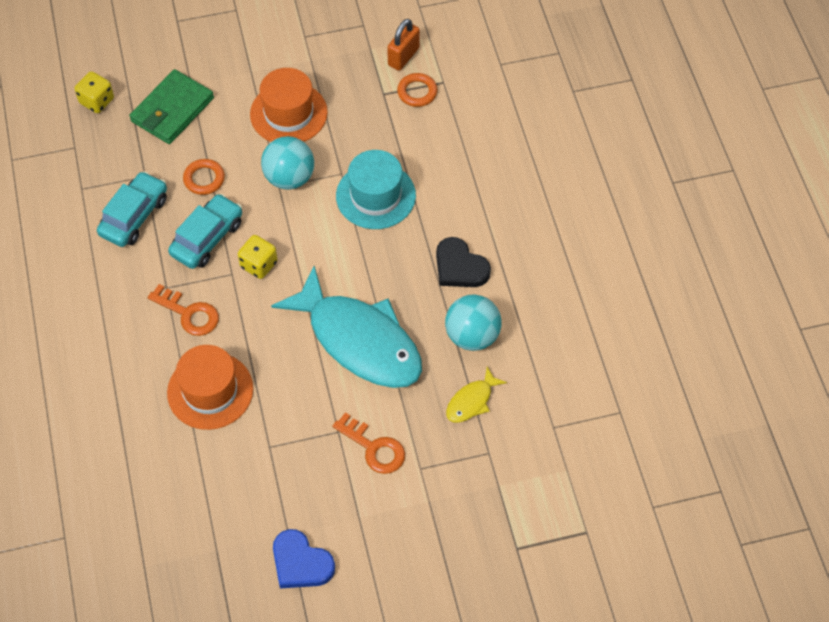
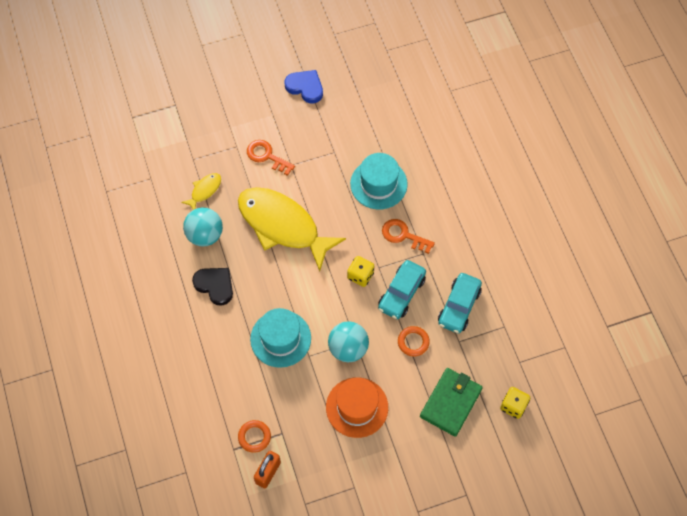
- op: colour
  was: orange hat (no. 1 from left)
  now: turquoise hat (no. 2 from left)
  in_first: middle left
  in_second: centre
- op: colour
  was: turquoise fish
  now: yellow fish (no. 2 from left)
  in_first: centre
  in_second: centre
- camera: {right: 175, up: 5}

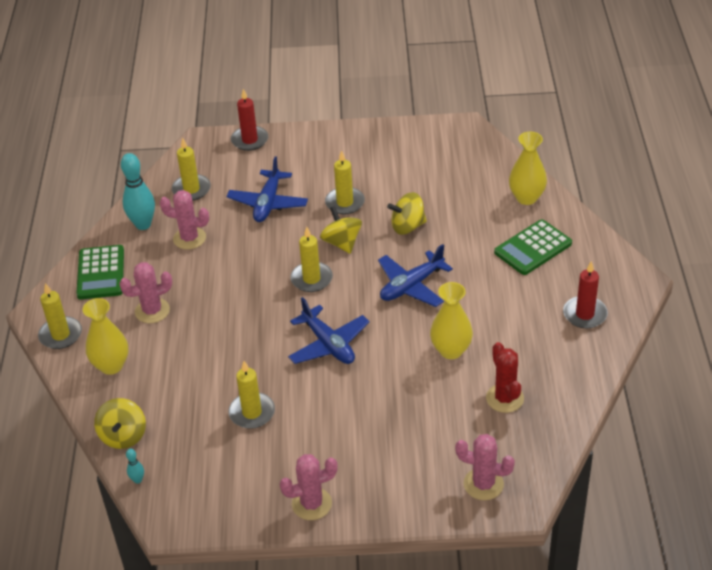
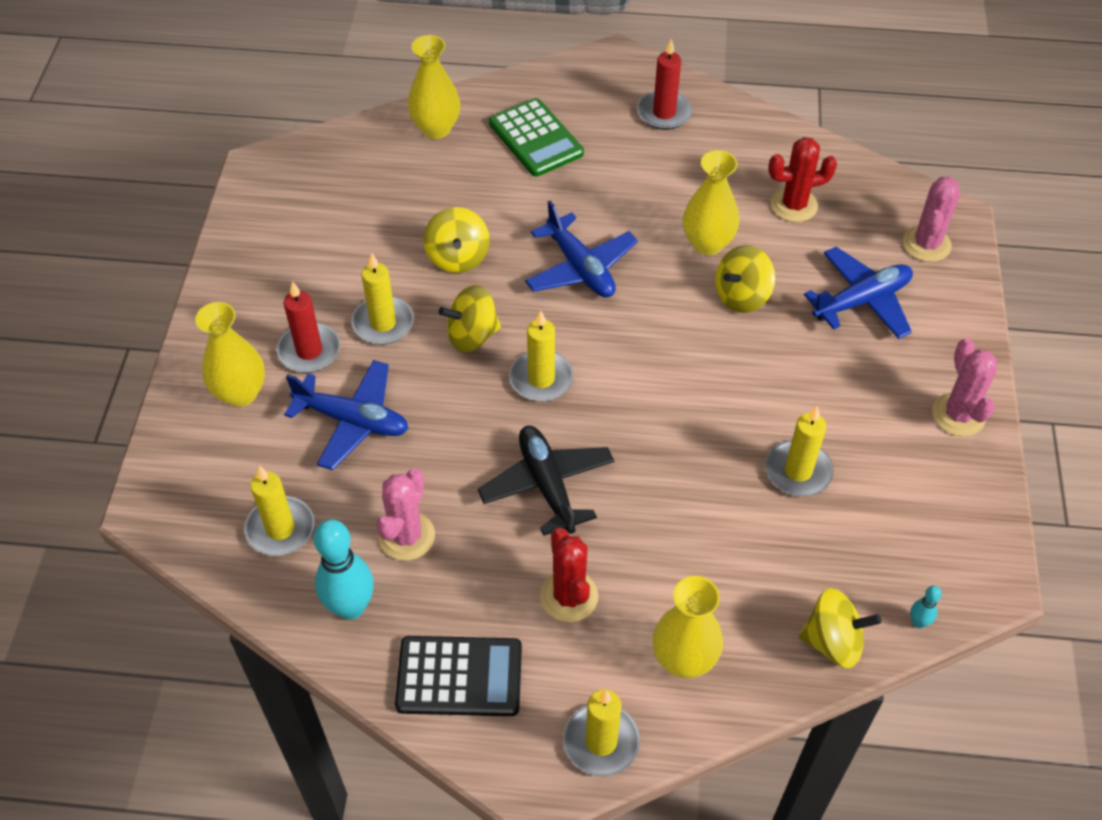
- op: appeared
  now: yellow vase (no. 1 from left)
  in_second: middle left
- op: appeared
  now: black plane
  in_second: centre
- op: appeared
  now: yellow spinning top (no. 3 from left)
  in_second: middle right
- op: relocated
  was: red candle (no. 1 from left)
  in_first: top centre
  in_second: middle left
- op: relocated
  was: blue plane (no. 2 from left in the first image)
  now: blue plane (no. 3 from left)
  in_first: centre
  in_second: middle right
- op: colour
  was: green calculator (no. 1 from left)
  now: black calculator
  in_first: middle left
  in_second: bottom centre
- op: colour
  was: pink cactus (no. 1 from left)
  now: red cactus (no. 1 from left)
  in_first: middle left
  in_second: bottom centre
- camera: {right: -85, up: 10}

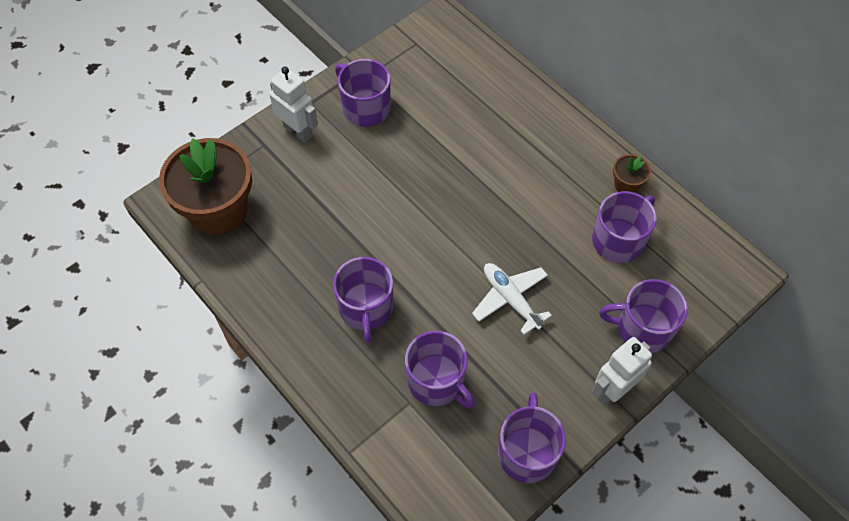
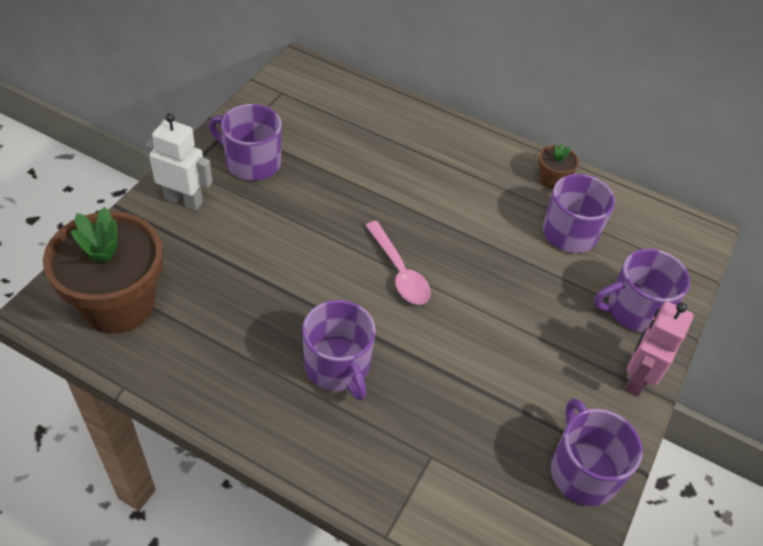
- op: missing
  was: purple mug (no. 3 from left)
  in_first: bottom centre
- op: missing
  was: white plane
  in_first: centre
- op: appeared
  now: pink spoon
  in_second: centre
- op: colour
  was: white robot (no. 2 from left)
  now: pink robot
  in_first: bottom right
  in_second: middle right
- camera: {right: -25, up: -10}

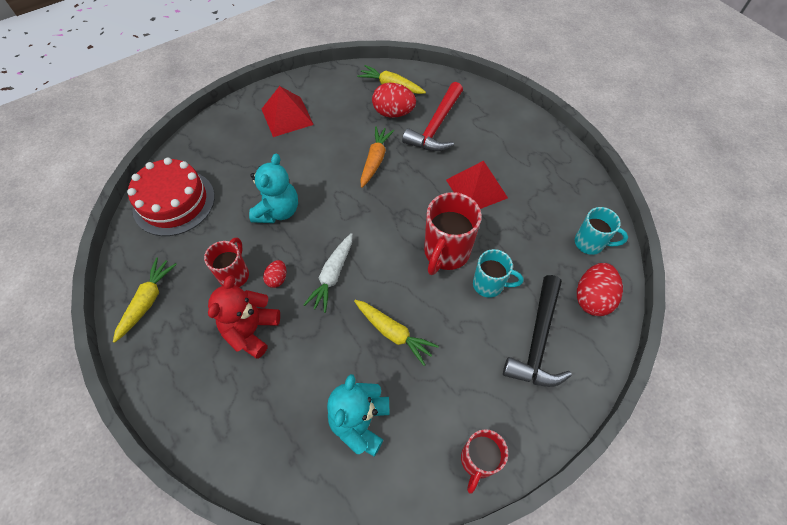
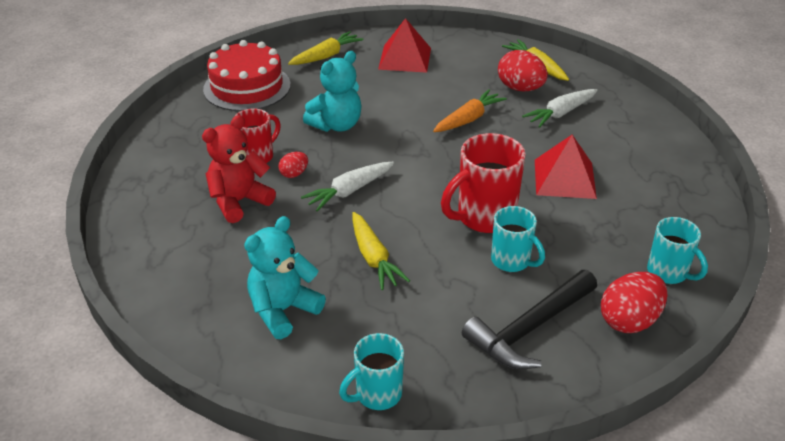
- op: relocated
  was: yellow carrot (no. 1 from left)
  in_first: middle left
  in_second: top centre
- op: exchanged
  was: red hammer
  now: white carrot (no. 2 from left)
  in_first: top centre
  in_second: top right
- op: colour
  was: red mug (no. 3 from left)
  now: turquoise mug (no. 1 from left)
  in_first: bottom centre
  in_second: bottom centre
- camera: {right: 30, up: -20}

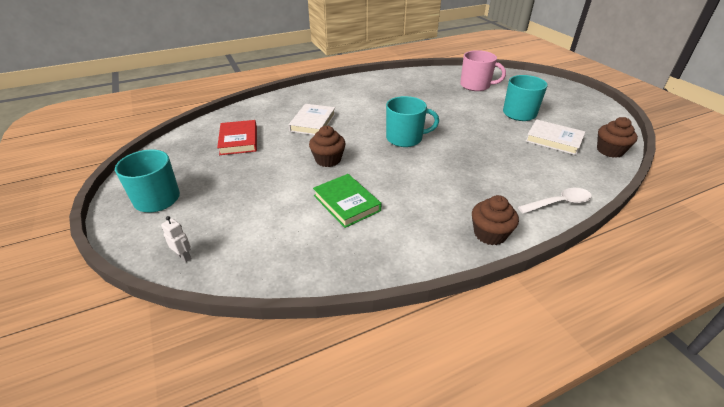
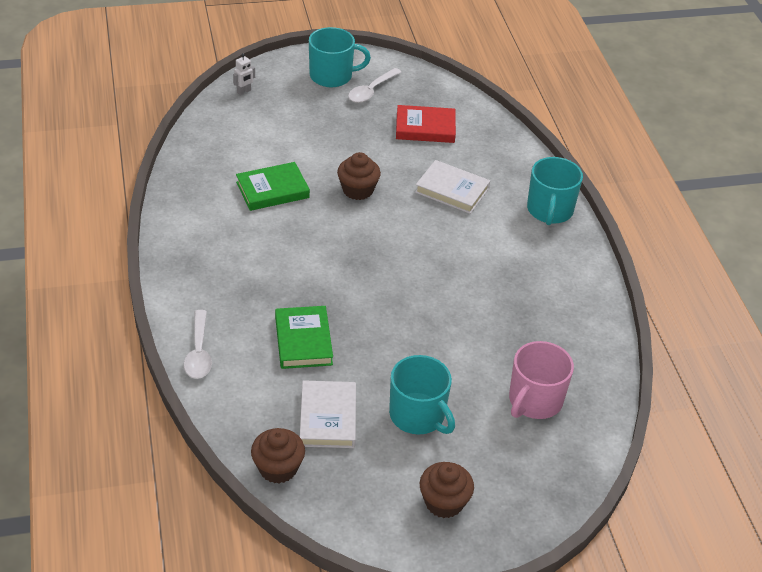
- op: appeared
  now: green book (no. 2 from left)
  in_second: centre
- op: appeared
  now: white spoon (no. 2 from left)
  in_second: top centre
- op: relocated
  was: turquoise mug (no. 2 from left in the first image)
  now: turquoise mug (no. 3 from left)
  in_first: top centre
  in_second: middle right
- op: relocated
  was: brown cupcake (no. 2 from left in the first image)
  now: brown cupcake (no. 3 from left)
  in_first: middle right
  in_second: bottom centre
- op: spun
  was: white book (no. 2 from left in the first image)
  in_first: middle right
  in_second: bottom centre
  clockwise: -45
- camera: {right: 100, up: 5}

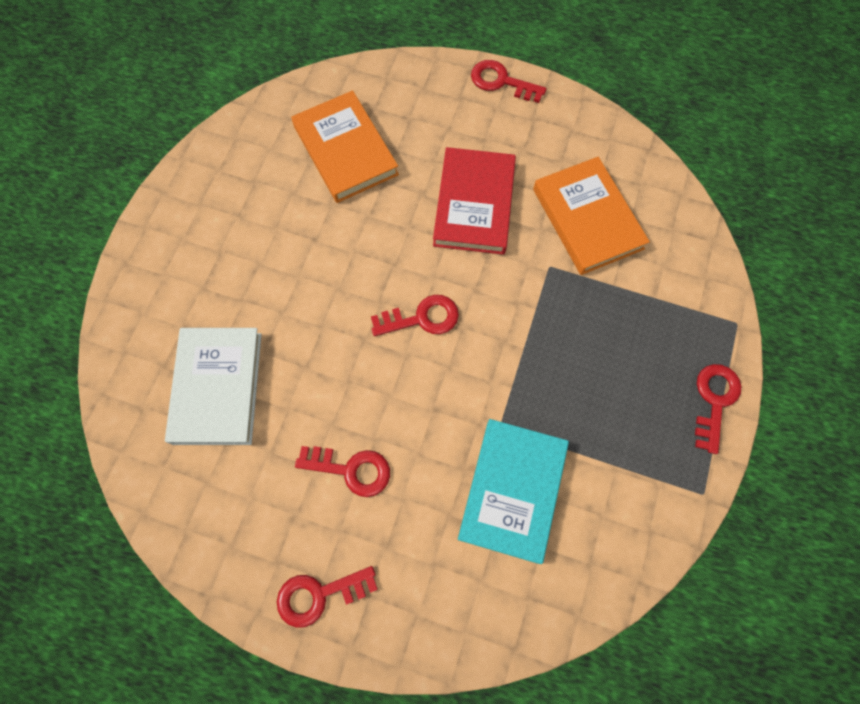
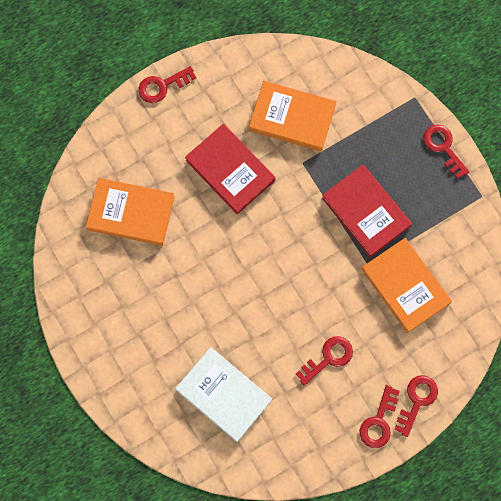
- op: appeared
  now: red book (no. 2 from left)
  in_second: middle right
- op: relocated
  was: red key (no. 3 from left in the first image)
  now: red key (no. 4 from left)
  in_first: centre
  in_second: bottom right
- op: colour
  was: turquoise book
  now: orange book (no. 3 from left)
  in_first: bottom centre
  in_second: middle right
- camera: {right: -50, up: 5}

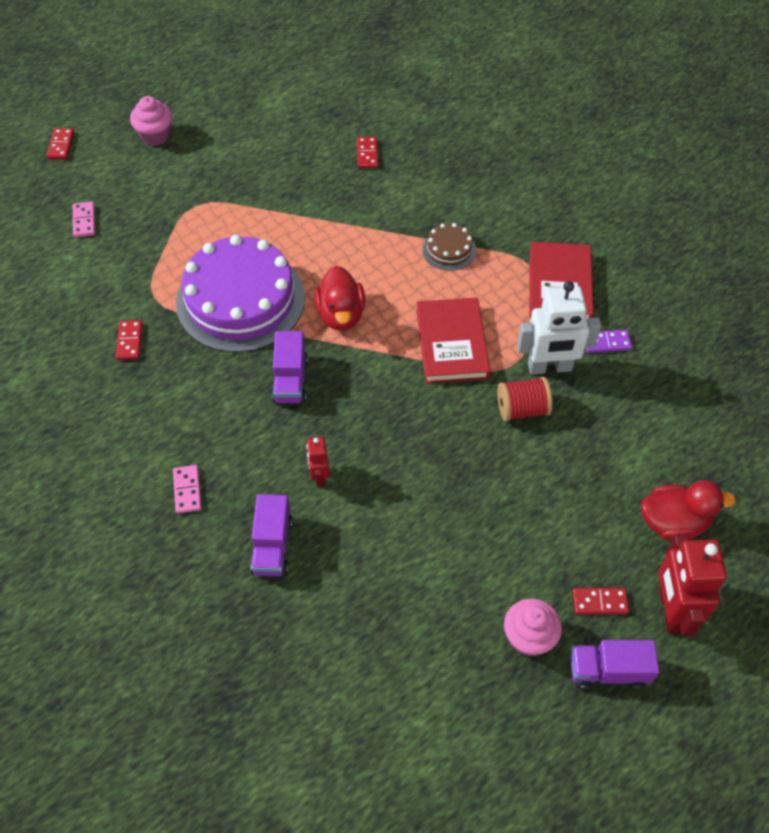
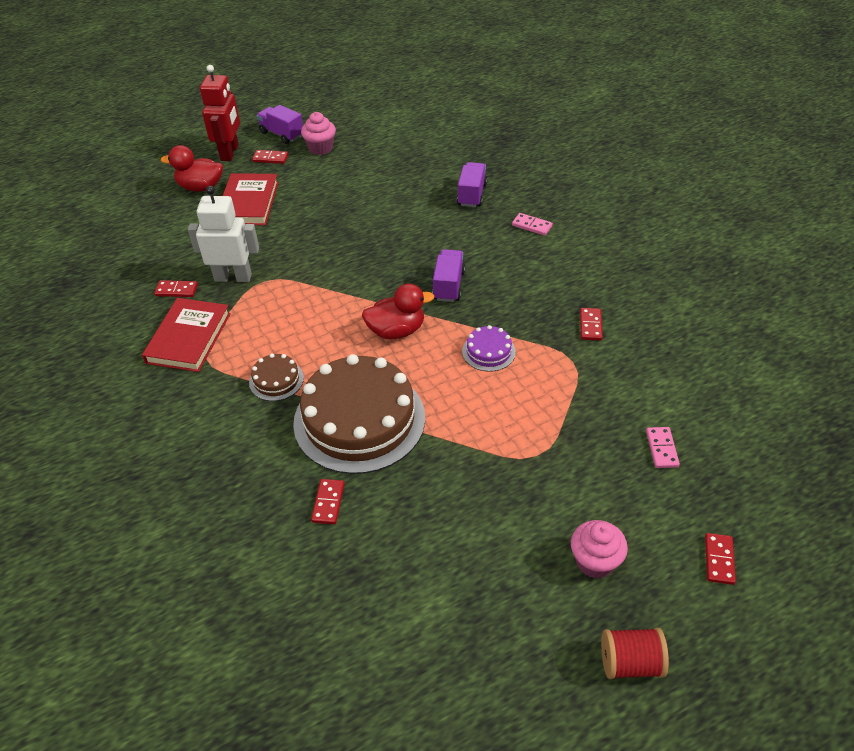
- op: missing
  was: red robot (no. 1 from left)
  in_first: centre
- op: appeared
  now: brown cake (no. 2 from left)
  in_second: centre
- op: relocated
  was: red book (no. 1 from left in the first image)
  now: red book (no. 2 from left)
  in_first: centre
  in_second: top left
- op: relocated
  was: red spool
  in_first: middle right
  in_second: bottom right
- op: colour
  was: purple domino
  now: red domino (no. 1 from left)
  in_first: middle right
  in_second: middle left
- op: spun
  was: pink domino (no. 2 from left in the first image)
  in_first: middle left
  in_second: top centre
  clockwise: -60
- op: spun
  was: red duck (no. 1 from left in the first image)
  in_first: centre
  in_second: centre
  clockwise: 75
- op: spun
  was: purple truck (no. 3 from left in the first image)
  in_first: bottom right
  in_second: top left
  clockwise: -150
- op: size
  was: purple cake
  in_first: middle left
  in_second: centre
  ratio: 0.43
- camera: {right: -170, up: -10}

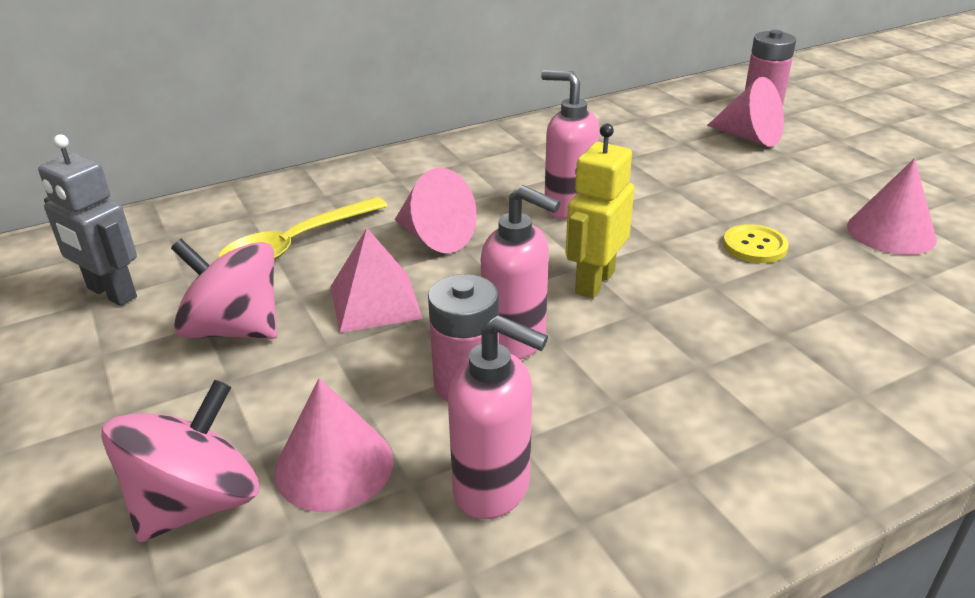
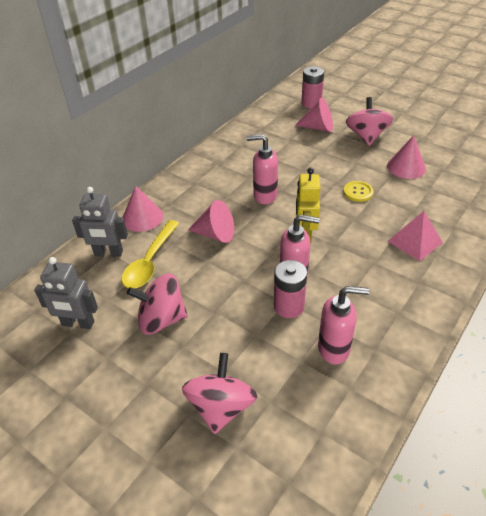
- op: appeared
  now: grey robot (no. 2 from left)
  in_second: middle left
- op: appeared
  now: pink spinning top (no. 3 from left)
  in_second: top right
- op: relocated
  was: pink cone (no. 1 from left)
  in_first: bottom centre
  in_second: middle left
- op: relocated
  was: pink pyramid
  in_first: centre
  in_second: middle right
- camera: {right: -25, up: 10}

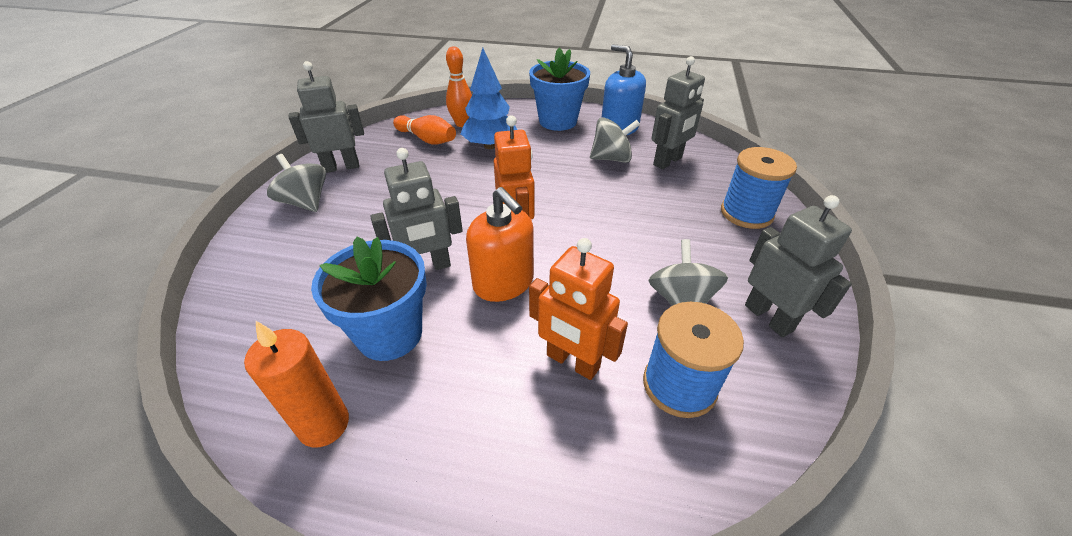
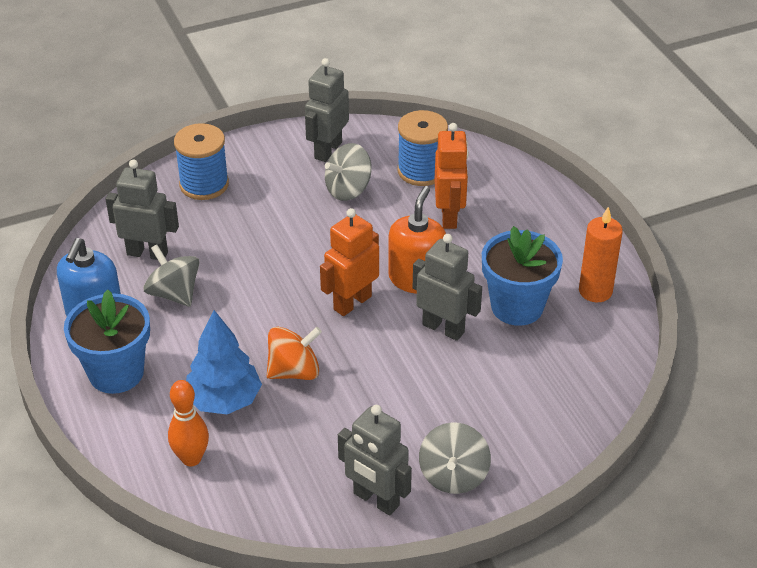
- op: missing
  was: orange bowling pin (no. 1 from left)
  in_first: top centre
- op: appeared
  now: orange spinning top
  in_second: centre
- camera: {right: -125, up: 0}

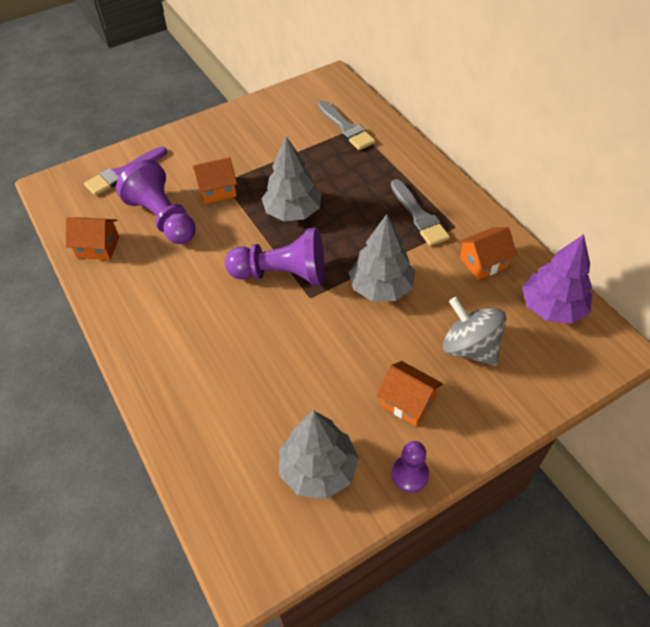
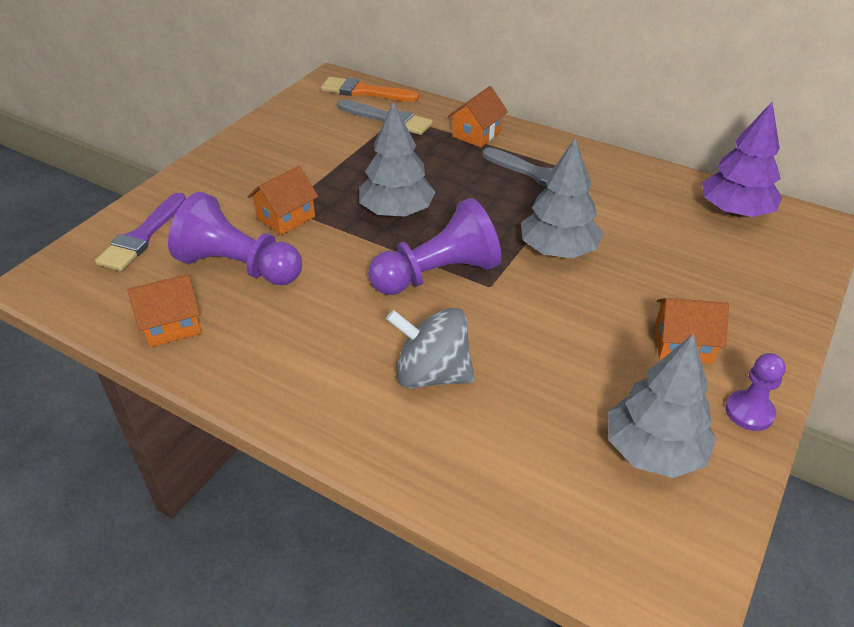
- op: appeared
  now: orange brush
  in_second: top centre
- op: relocated
  was: grey spinning top
  in_first: middle right
  in_second: centre
- op: relocated
  was: orange house (no. 4 from left in the first image)
  now: orange house (no. 3 from left)
  in_first: middle right
  in_second: top centre
- camera: {right: -30, up: -10}

